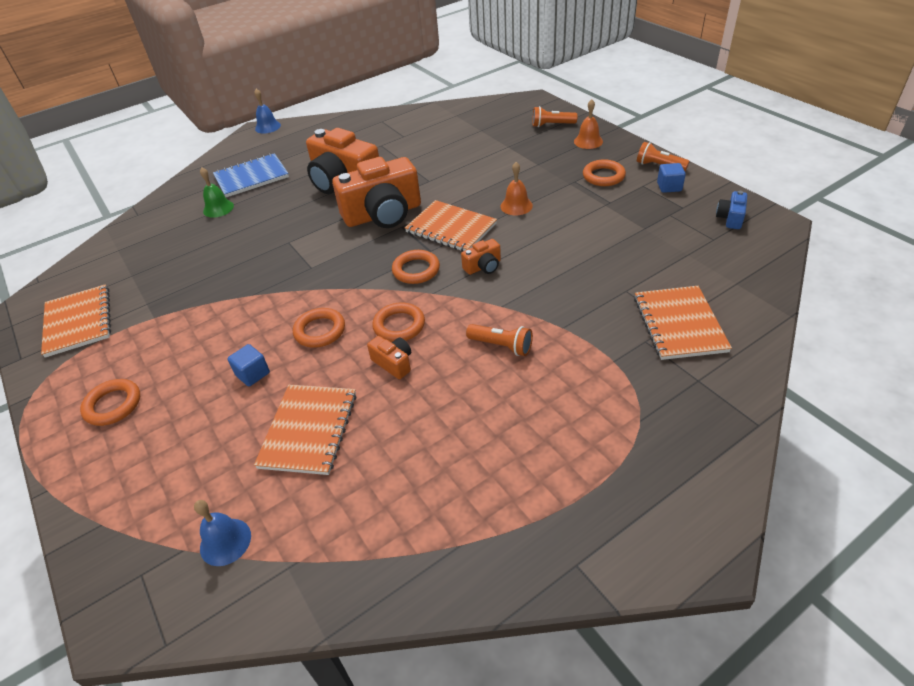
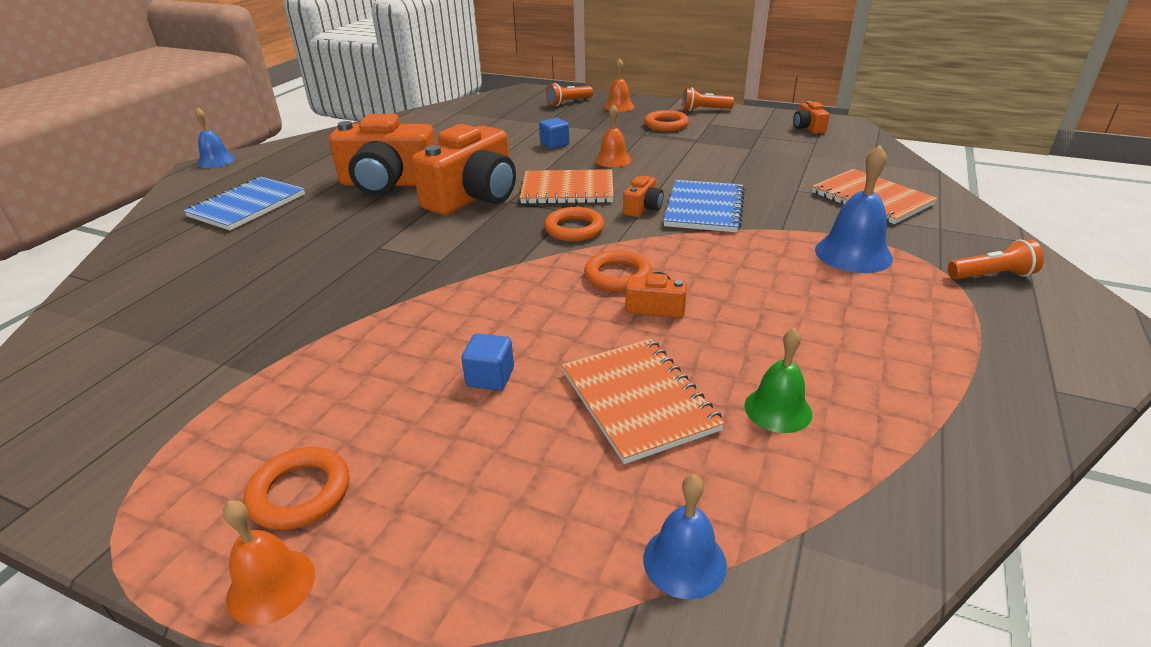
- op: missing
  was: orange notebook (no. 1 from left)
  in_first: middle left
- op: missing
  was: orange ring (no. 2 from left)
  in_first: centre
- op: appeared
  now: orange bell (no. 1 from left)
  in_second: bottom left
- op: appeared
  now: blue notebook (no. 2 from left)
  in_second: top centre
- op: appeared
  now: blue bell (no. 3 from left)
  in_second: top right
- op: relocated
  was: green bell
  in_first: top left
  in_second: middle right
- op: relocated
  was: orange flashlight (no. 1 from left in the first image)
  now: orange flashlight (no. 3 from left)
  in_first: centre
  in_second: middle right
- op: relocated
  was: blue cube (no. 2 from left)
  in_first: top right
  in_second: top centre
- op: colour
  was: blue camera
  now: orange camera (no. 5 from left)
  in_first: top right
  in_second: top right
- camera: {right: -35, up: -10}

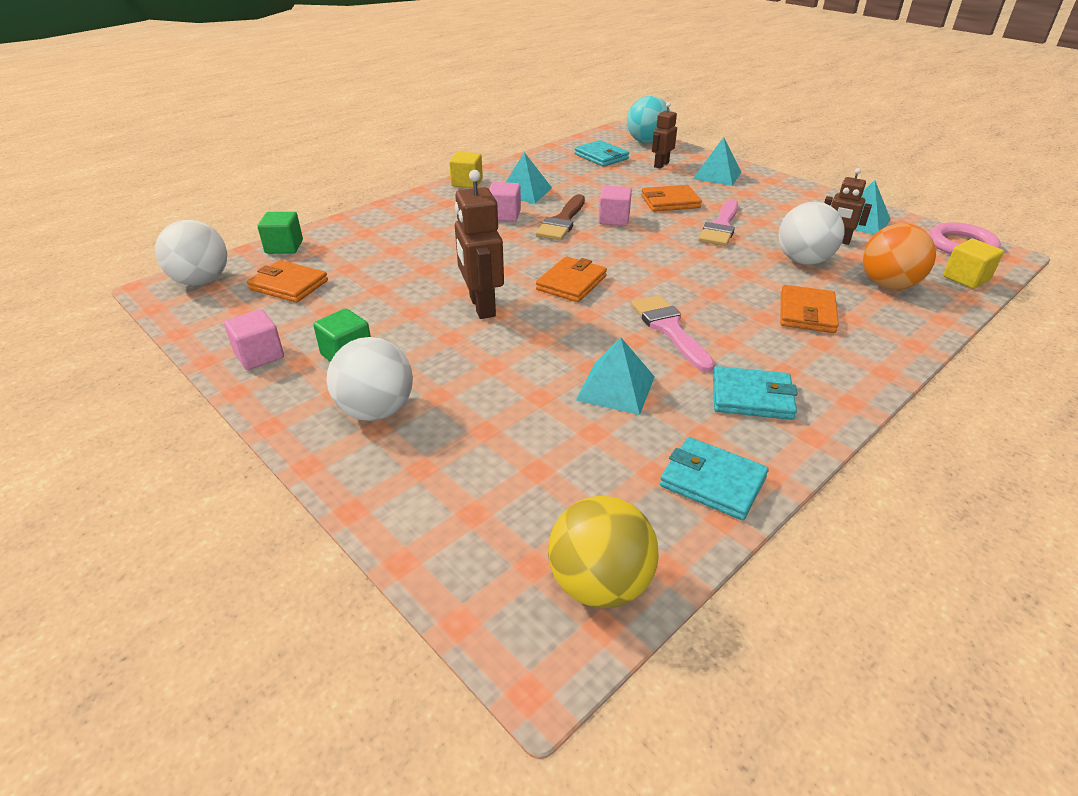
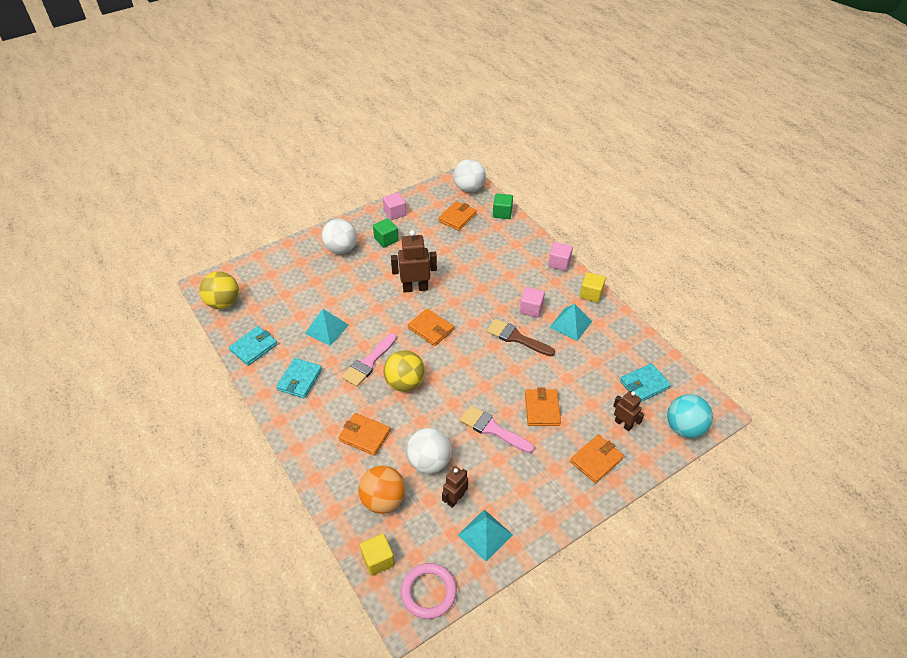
- op: appeared
  now: yellow ball (no. 2 from left)
  in_second: centre
- op: relocated
  was: pink cube (no. 3 from left)
  in_first: top centre
  in_second: centre
- op: exchanged
  was: turquoise pyramid (no. 3 from left)
  now: orange wallet (no. 5 from left)
  in_first: top centre
  in_second: bottom centre
- op: spun
  was: pink brush (no. 1 from left)
  in_first: centre
  in_second: centre
  clockwise: 135
- camera: {right: 100, up: 10}

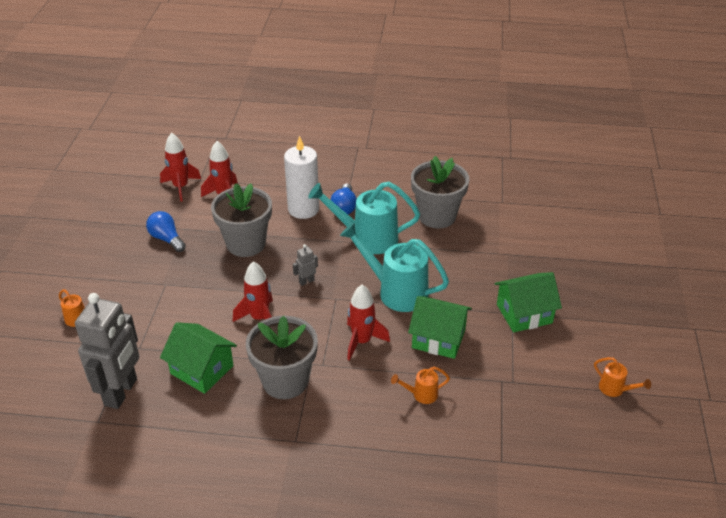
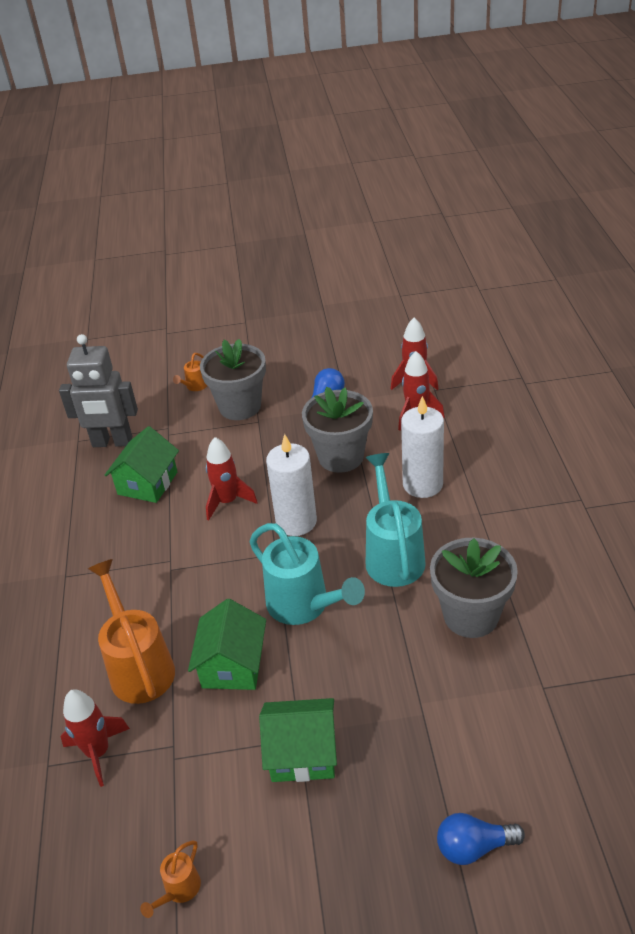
- op: relocated
  was: grey flower pot (no. 2 from left in the first image)
  now: grey flower pot (no. 1 from left)
  in_first: bottom centre
  in_second: centre
- op: relocated
  was: blue light bulb (no. 2 from left)
  in_first: centre
  in_second: bottom right
- op: relocated
  was: red rocket (no. 4 from left in the first image)
  now: red rocket (no. 1 from left)
  in_first: centre
  in_second: bottom left
- op: exchanged
  was: grey robot (no. 2 from left)
  now: white candle (no. 1 from left)
  in_first: centre
  in_second: centre
- op: spun
  was: turquoise watering can (no. 2 from left in the first image)
  in_first: centre
  in_second: centre
  clockwise: 120
- op: spun
  was: green house (no. 3 from left)
  in_first: middle right
  in_second: bottom centre
  clockwise: -60
- op: size
  was: orange watering can (no. 2 from left in the first image)
  in_first: bottom centre
  in_second: bottom left
  ratio: 2.18
- camera: {right: 80, up: 0}

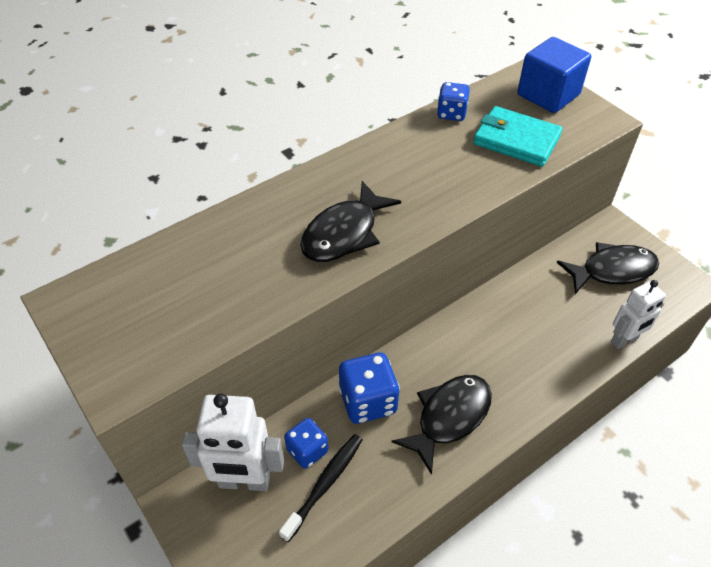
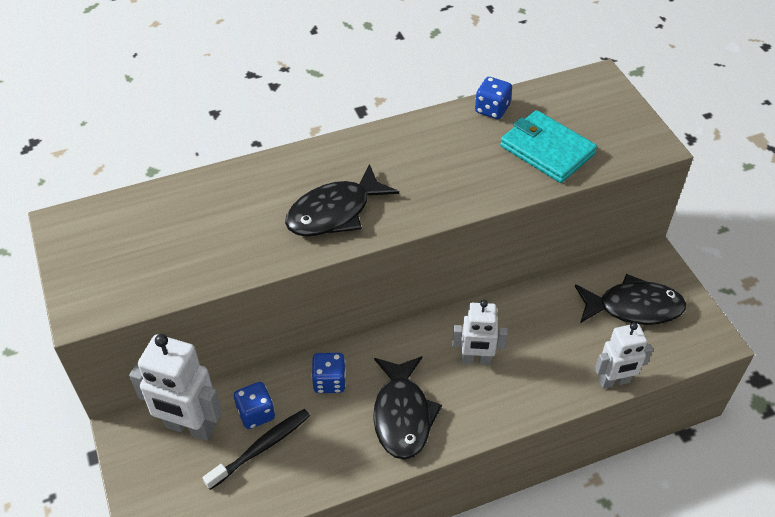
- op: missing
  was: blue cube
  in_first: top right
- op: appeared
  now: white robot (no. 2 from left)
  in_second: centre
- op: spun
  was: black fish (no. 2 from left)
  in_first: bottom centre
  in_second: bottom centre
  clockwise: 120
- op: size
  was: blue dice (no. 2 from left)
  in_first: bottom centre
  in_second: bottom centre
  ratio: 0.63
- camera: {right: 15, up: 0}

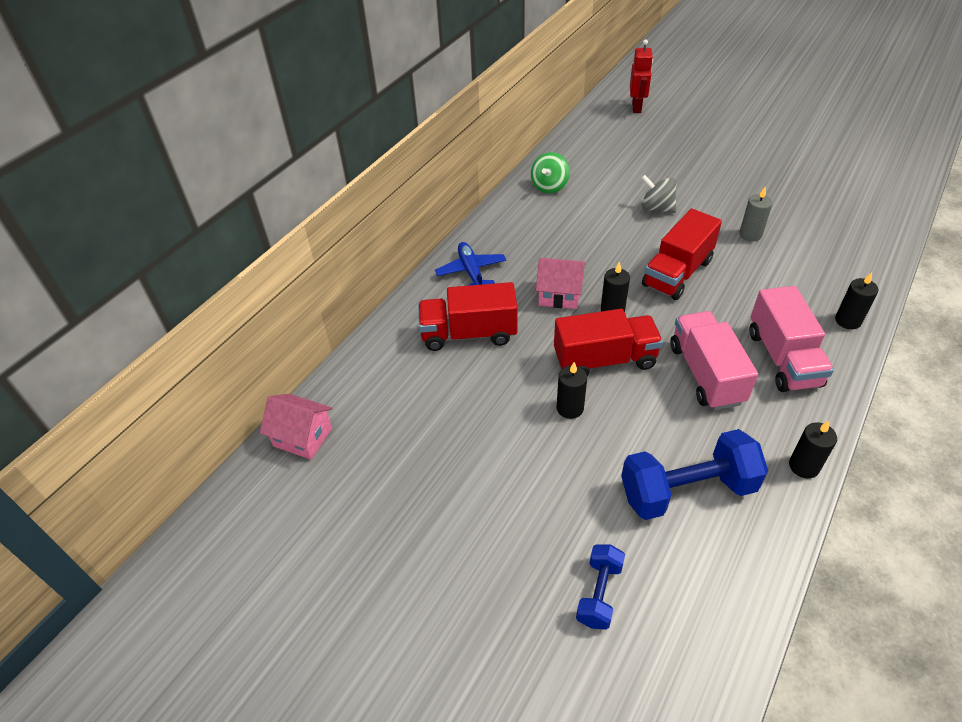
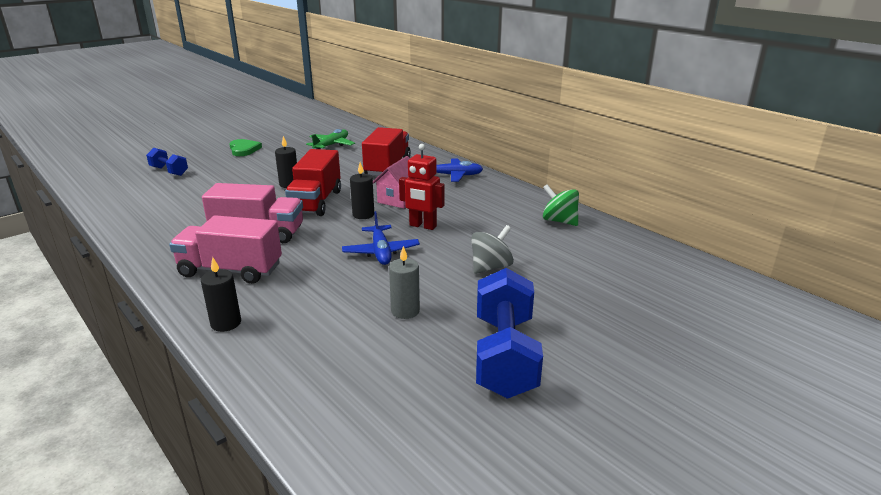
- op: missing
  was: pink house (no. 1 from left)
  in_first: middle left
- op: missing
  was: black candle (no. 3 from left)
  in_first: middle right
- op: appeared
  now: green heart
  in_second: top left
- op: appeared
  now: green plane
  in_second: top centre
- op: relocated
  was: blue dumbbell (no. 2 from left)
  in_first: middle right
  in_second: bottom centre
- op: relocated
  was: red robot
  in_first: top centre
  in_second: centre
- op: exchanged
  was: red truck (no. 3 from left)
  now: blue plane (no. 1 from left)
  in_first: middle right
  in_second: centre
- camera: {right: 105, up: -20}

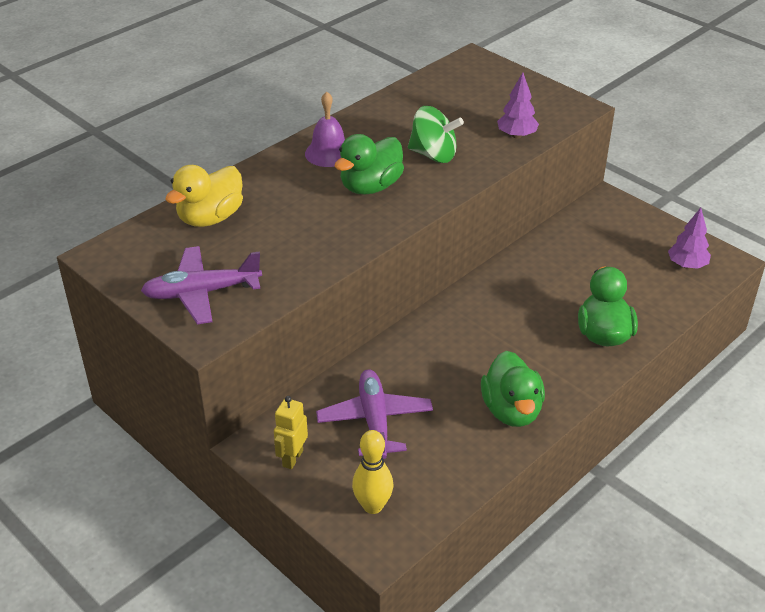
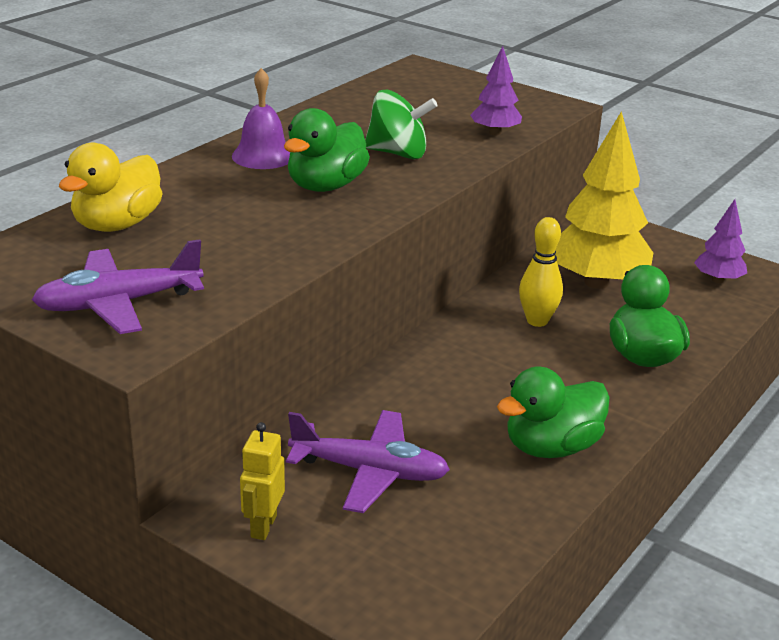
- op: appeared
  now: yellow tree
  in_second: top right
- op: relocated
  was: yellow bowling pin
  in_first: bottom centre
  in_second: middle right
- op: spun
  was: purple plane (no. 2 from left)
  in_first: bottom centre
  in_second: bottom centre
  clockwise: 120
- op: spun
  was: green duck (no. 2 from left)
  in_first: middle right
  in_second: middle right
  clockwise: 75
- camera: {right: -10, up: -10}

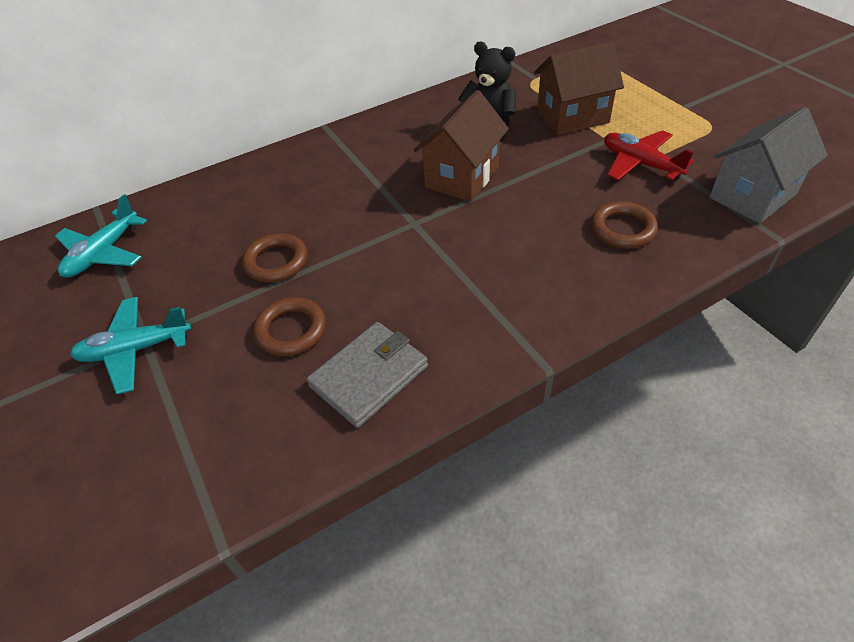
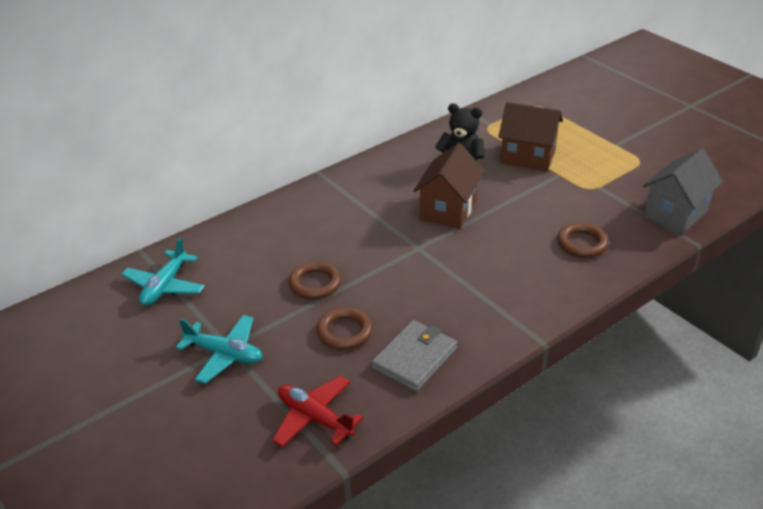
- op: relocated
  was: red plane
  in_first: top right
  in_second: bottom centre
- op: spun
  was: turquoise plane (no. 2 from left)
  in_first: middle left
  in_second: bottom left
  clockwise: -135
- op: spun
  was: brown house (no. 2 from left)
  in_first: top right
  in_second: top right
  clockwise: 45
- camera: {right: -10, up: -10}

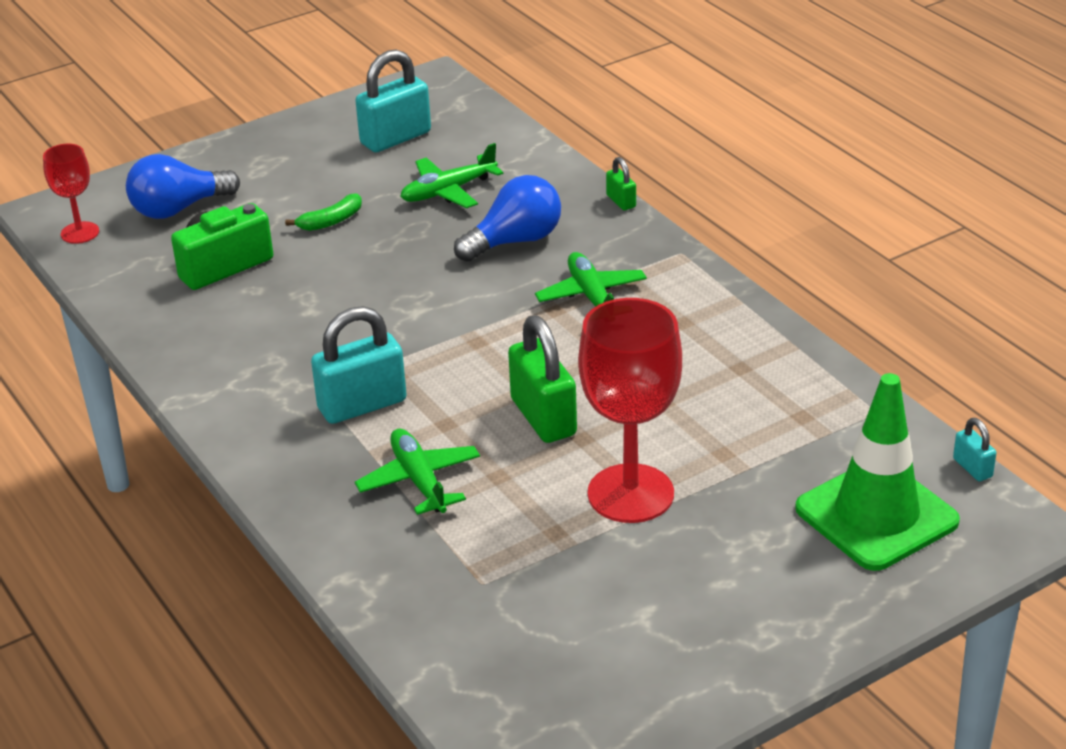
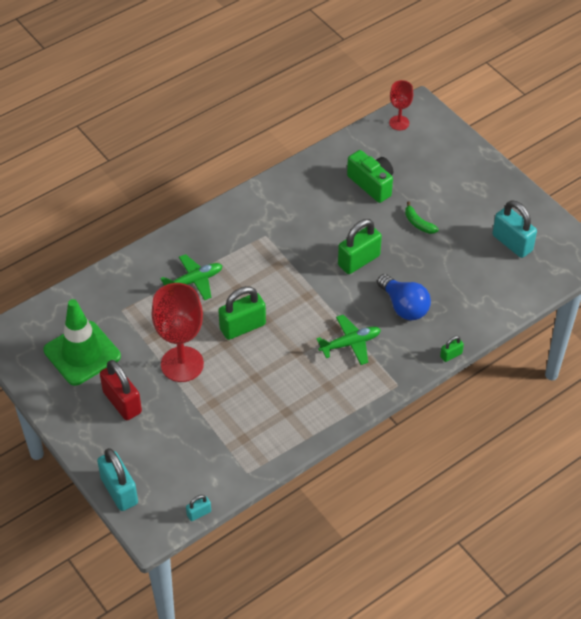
- op: missing
  was: blue light bulb (no. 1 from left)
  in_first: top left
- op: missing
  was: green plane (no. 2 from left)
  in_first: top centre
- op: appeared
  now: red padlock
  in_second: middle left
- op: appeared
  now: green padlock (no. 2 from left)
  in_second: centre
- op: relocated
  was: turquoise padlock (no. 1 from left)
  in_first: centre
  in_second: bottom left
- op: relocated
  was: green traffic cone
  in_first: middle right
  in_second: middle left
- camera: {right: 85, up: 15}

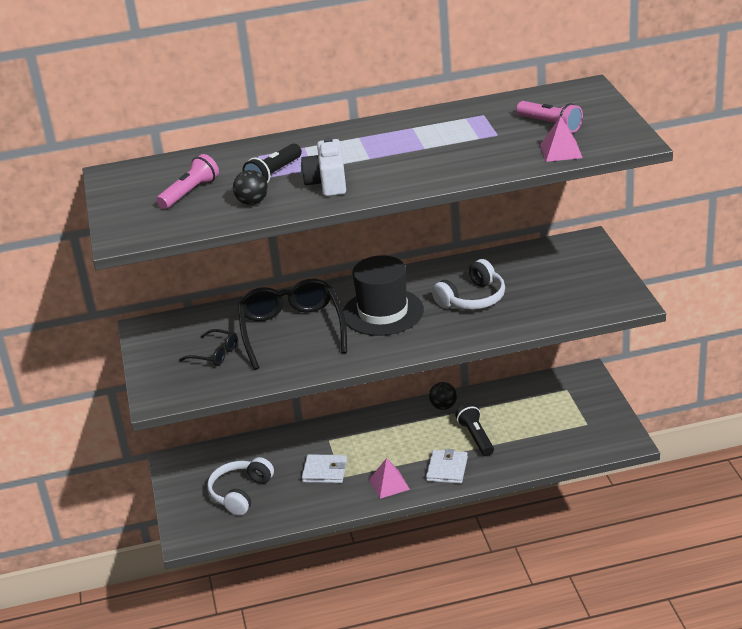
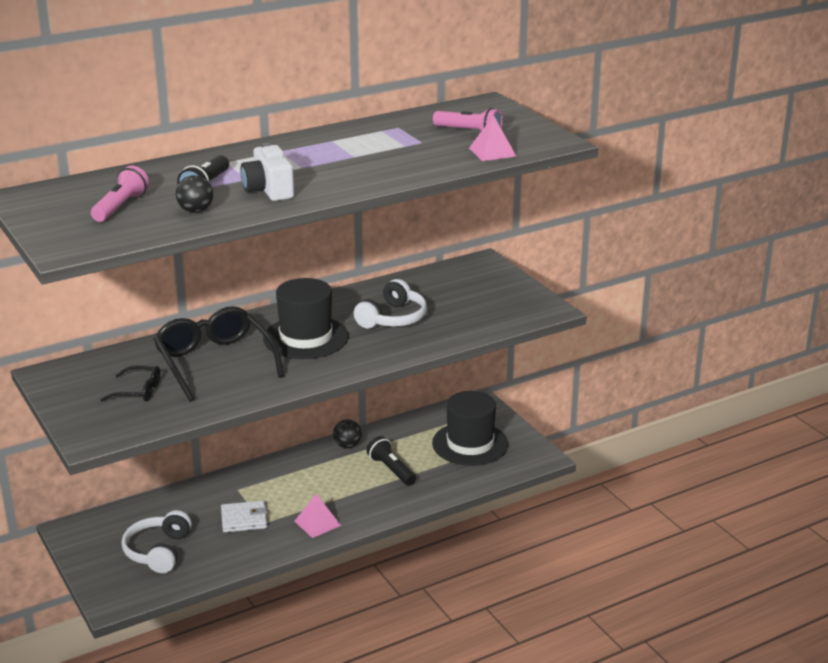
- op: missing
  was: white wallet (no. 2 from left)
  in_first: bottom centre
- op: appeared
  now: black hat (no. 2 from left)
  in_second: centre
- camera: {right: -20, up: -5}

